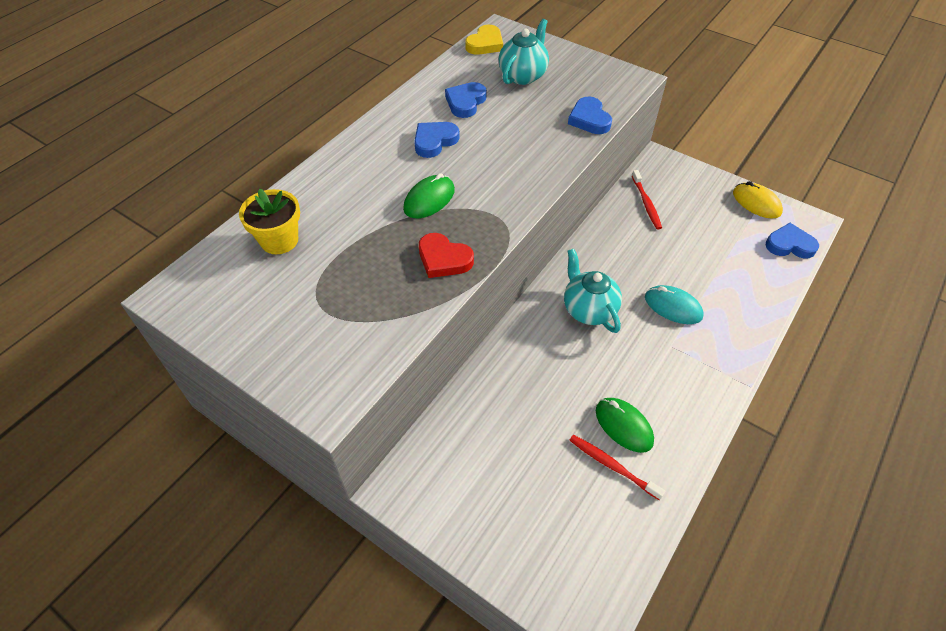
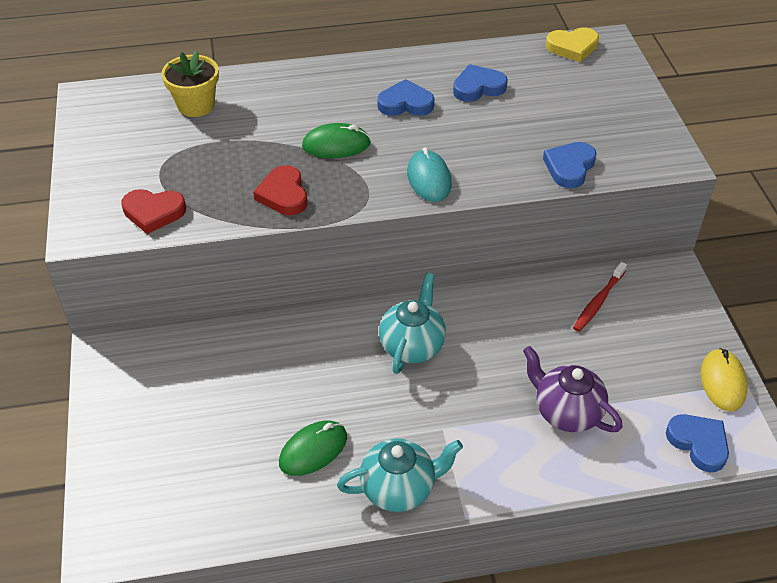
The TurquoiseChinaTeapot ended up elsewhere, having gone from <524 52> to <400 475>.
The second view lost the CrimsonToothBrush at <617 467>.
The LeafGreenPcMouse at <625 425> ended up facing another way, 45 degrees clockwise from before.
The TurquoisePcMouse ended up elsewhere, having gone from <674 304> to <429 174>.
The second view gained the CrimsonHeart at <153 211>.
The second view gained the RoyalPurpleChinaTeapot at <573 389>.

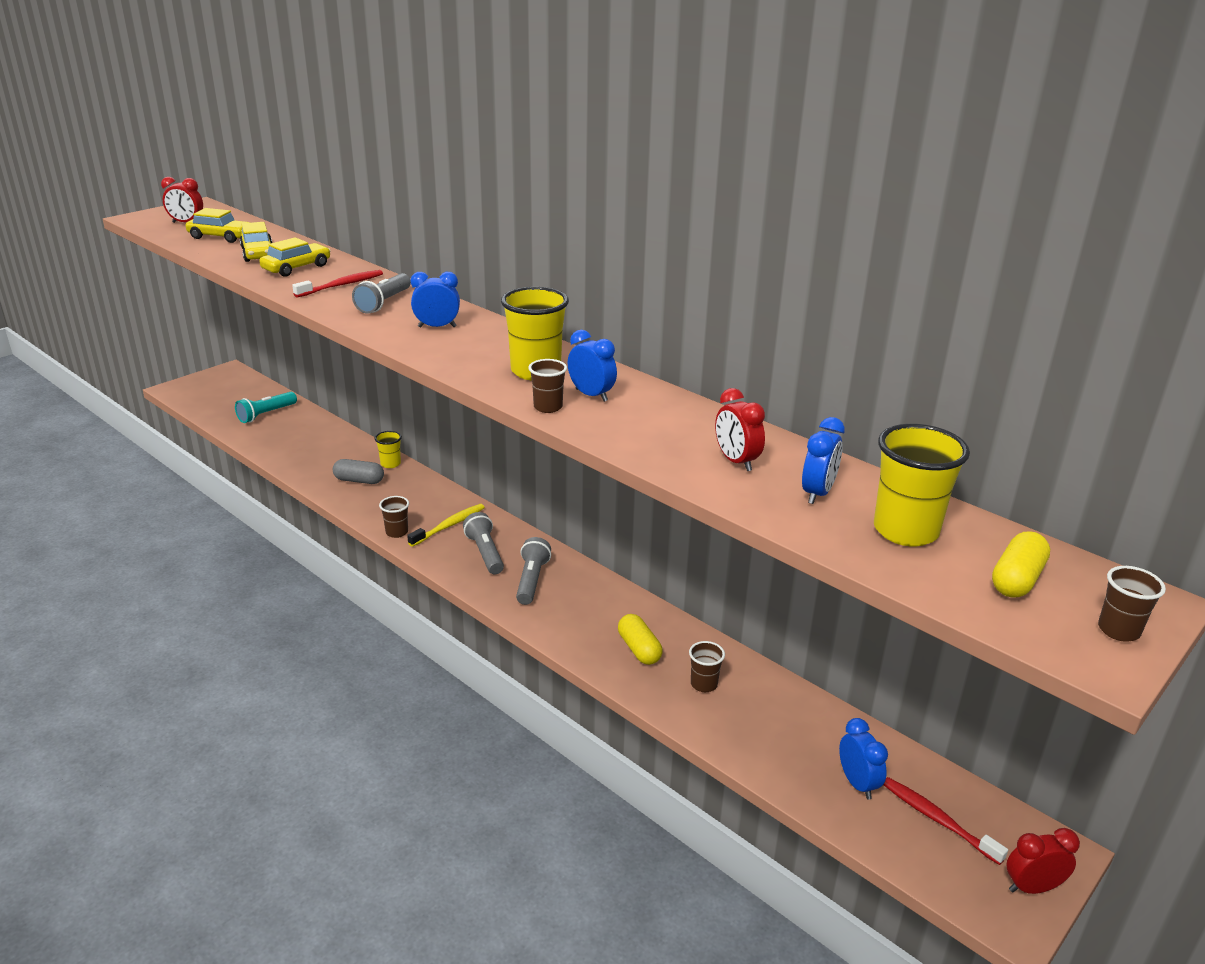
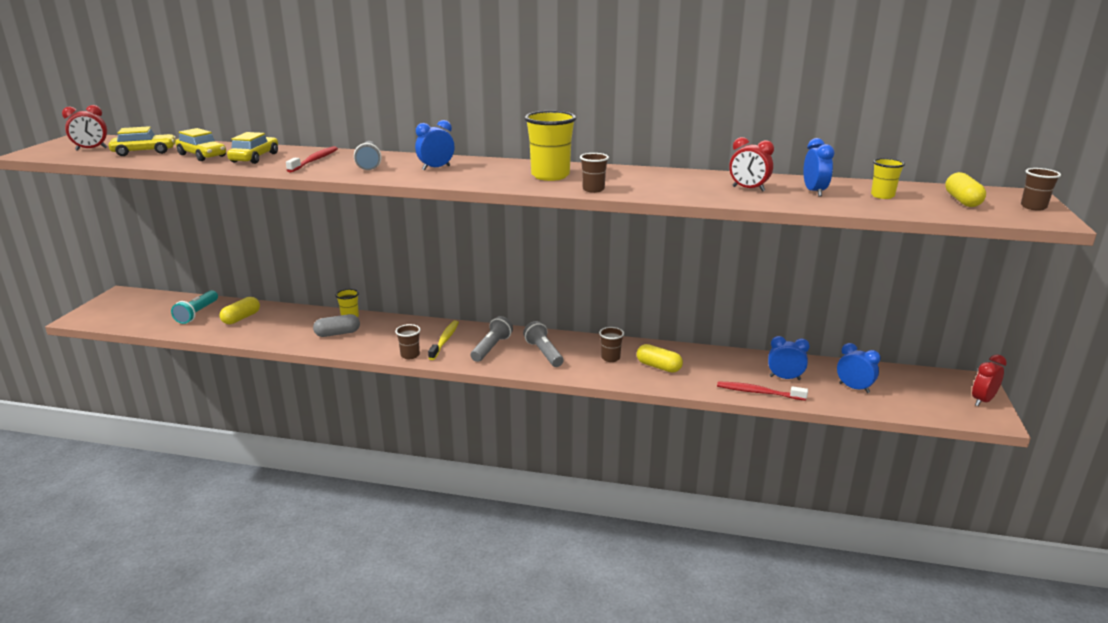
The AshGreyPocketTorch at <483 543> ended up facing another way, 75 degrees clockwise from before.
The BlueAlarmClock ended up elsewhere, having gone from <592 366> to <789 358>.
The DarkBrownBeaker ended up elsewhere, having gone from <707 666> to <611 344>.
The size of the GoldenBeaker at <922 485> changed by a factor of 0.54.
The CrimsonToothBrush ended up elsewhere, having gone from <945 821> to <762 391>.
The second view gained the GoldenPill at <239 310>.

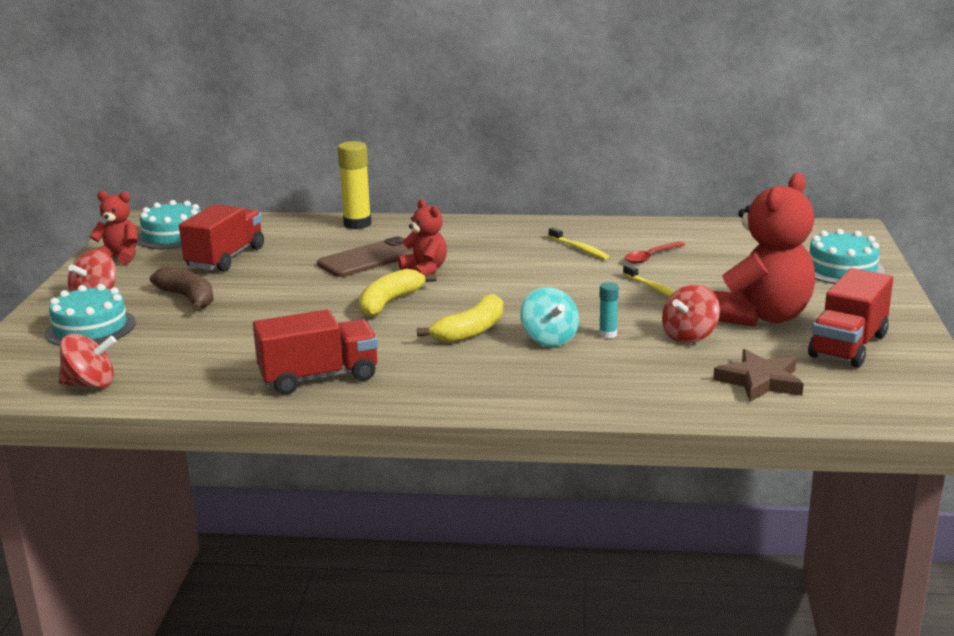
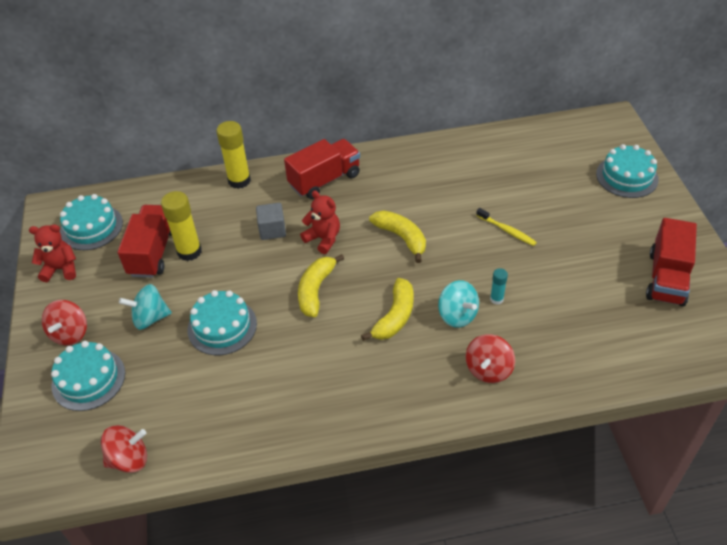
Where the DarkBrownBanana stood at <182 289>, the TurquoiseSpinningTop came to stand at <145 307>.
The CrimsonLorry ended up elsewhere, having gone from <315 352> to <322 169>.
Where the DarkBrownMobilePhone stood at <365 256>, the AshGreySolidCube came to stand at <271 221>.
The second view lost the GoldenToothBrush at <579 243>.
The second view lost the CrimsonTeaspoon at <655 253>.
The CrimsonSpinningTop ended up elsewhere, having gone from <691 313> to <490 358>.
The second view lost the CrimsonTeddyBear at <764 250>.
The second view lost the DarkBrownStar at <758 375>.
The second view gained the GoldenGlue at <181 226>.
The second view gained the TurquoiseLayerCake at <222 322>.
The second view gained the GoldenBanana at <397 236>.

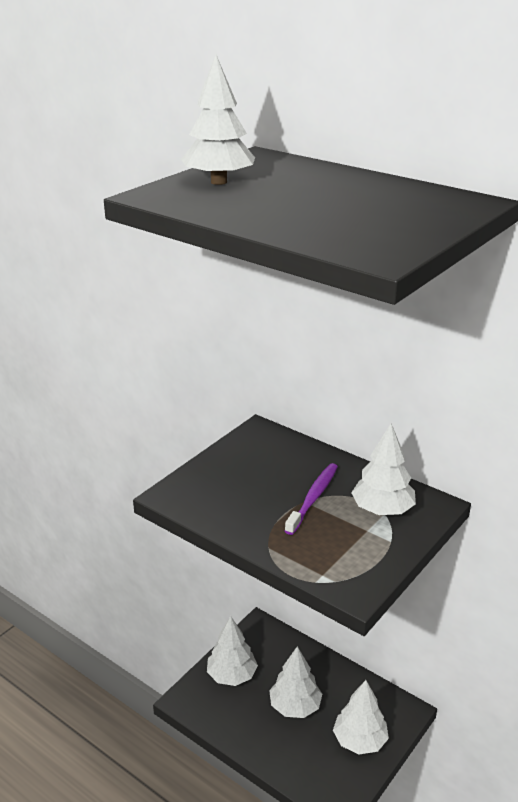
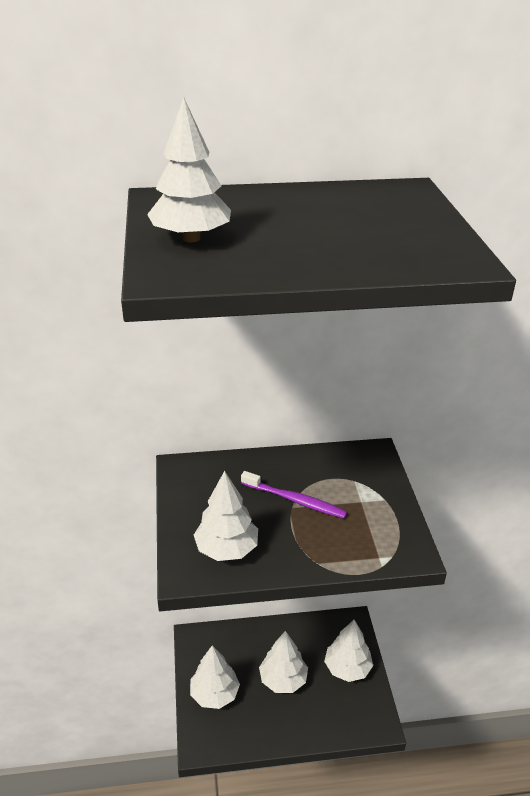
The RoyalPurpleToothBrush at <311 499> ended up facing another way, 135 degrees clockwise from before.
The WhiteToyTree ended up elsewhere, having gone from <383 469> to <226 516>.

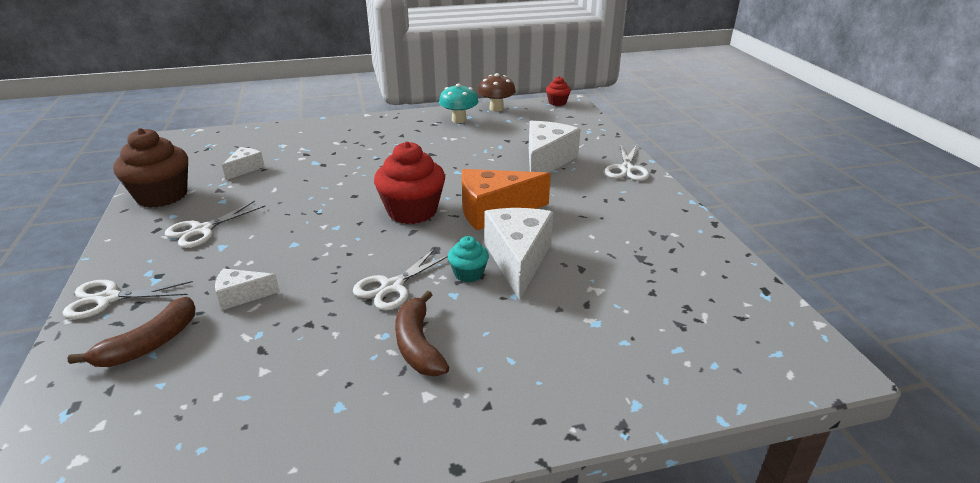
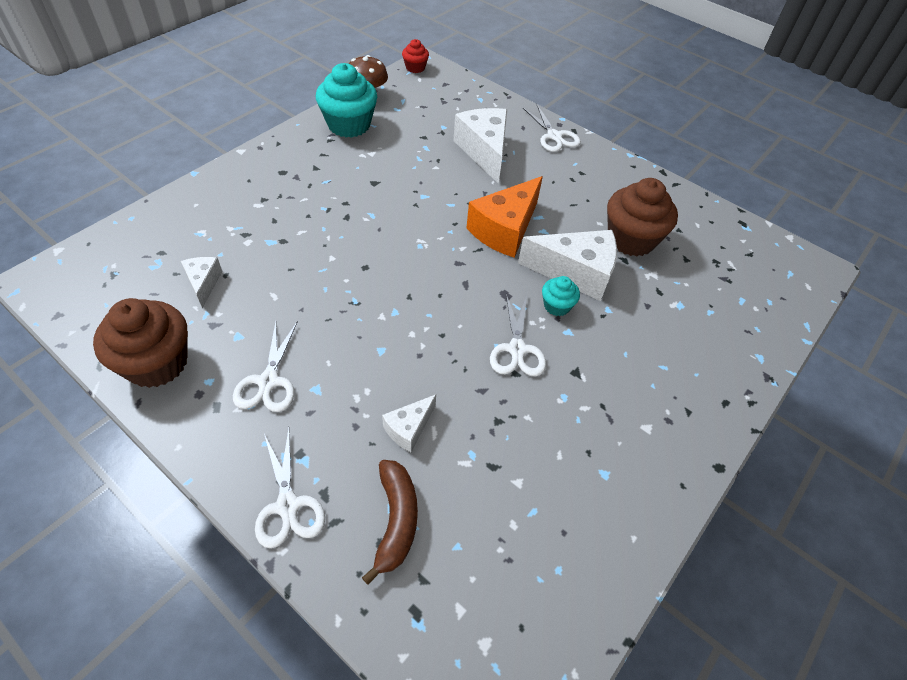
The WhiteScissors at <128 299> ended up facing another way, 60 degrees counterclockwise from before.
The second view lost the CrimsonFairyCake at <409 182>.
The second view lost the DarkBrownBanana at <422 333>.
Where the TurquoiseFungus stood at <458 103>, the TurquoiseFairyCake came to stand at <346 100>.
The WhiteCheeseWedge at <518 254> ended up facing another way, 135 degrees clockwise from before.
The second view gained the DarkBrownFairyCake at <642 217>.

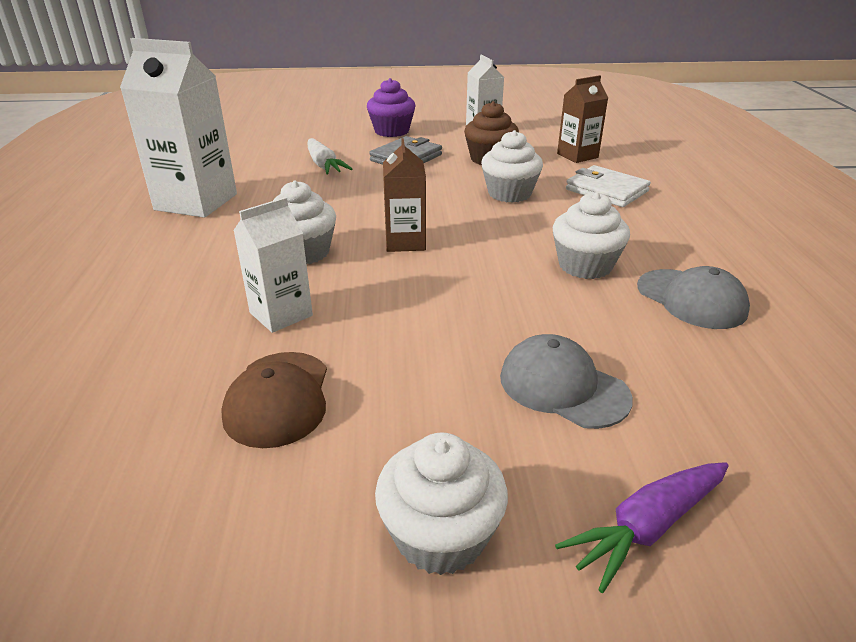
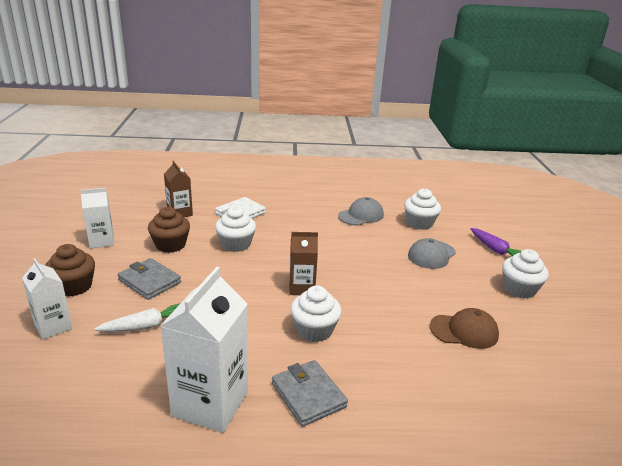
The WhiteMilkCarton ended up elsewhere, having gone from <273 265> to <47 299>.
What was the RoyalPurpleFairyCake at <391 107> turned into the DarkBrownFairyCake at <70 270>.
The WhiteFairyCake ended up elsewhere, having gone from <591 235> to <422 209>.
The second view gained the AshGreyCardWallet at <310 393>.

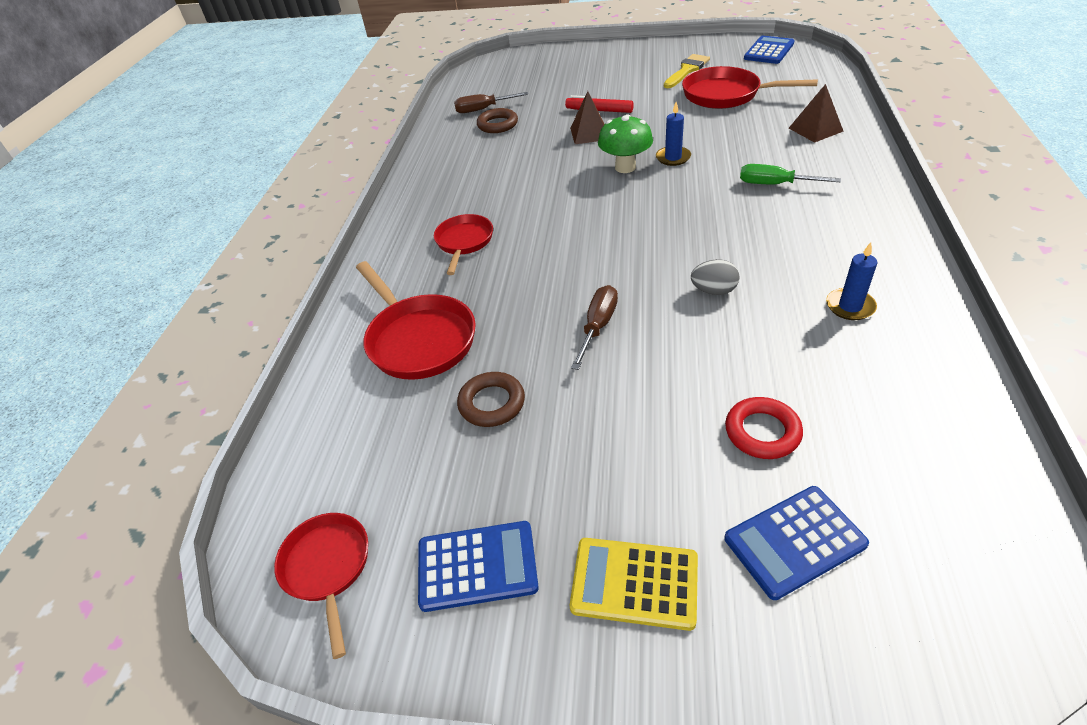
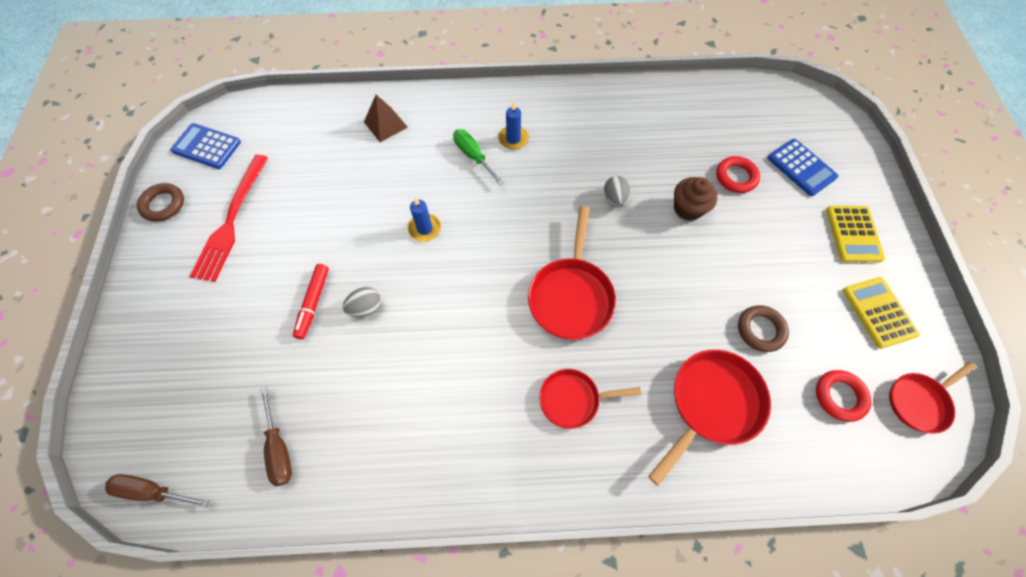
What was the BlueAddingMachine at <478 566> turned into the GoldenAddingMachine at <881 313>.
The DarkBrownTorus ended up elsewhere, having gone from <497 120> to <160 202>.
Where the DarkBrownPyramidShape stood at <587 117>, the AshGreyEgg came to stand at <362 302>.
The DarkBrownScrewdriver ended up elsewhere, having gone from <594 327> to <157 491>.
The second view lost the LeafGreenFungus at <625 143>.
Where the GoldenPaintBrush stood at <687 71>, the CrimsonTableFork came to stand at <228 218>.
The CrimsonSkillet ended up elsewhere, having gone from <750 87> to <572 273>.
The LeafGreenScrewdriver at <790 174> ended up facing another way, 135 degrees clockwise from before.
The BlueCandle ended up elsewhere, having gone from <851 281> to <513 126>.
The second view gained the DarkBrownFairyCake at <695 199>.
The second view gained the CrimsonTorus at <843 396>.

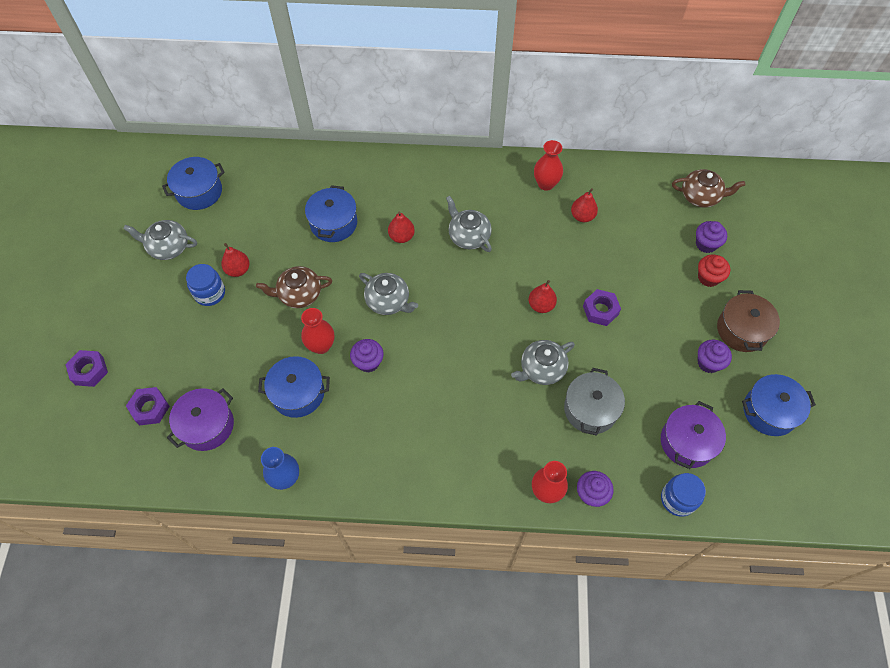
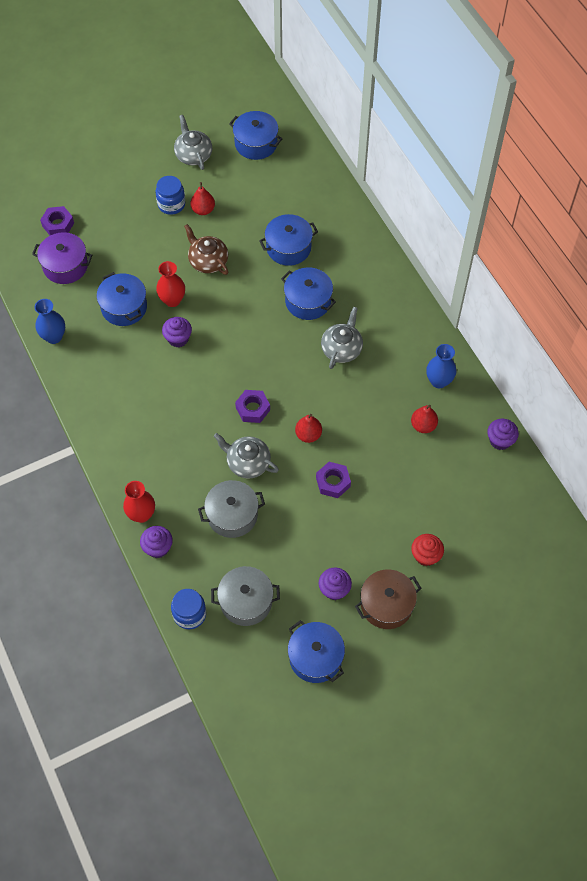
The RoyalPurpleNut ended up elsewhere, having gone from <86 368> to <252 406>.
The second view lost the AshGreyChinaTeapot at <388 294>.
Where the CrimsonPear stood at <401 227>, the BlueCookingPot came to stand at <308 294>.
What was the CrimsonTallVase at <548 165> turned into the BlueTallVase at <441 366>.
What was the RoyalPurpleCookingPot at <693 435> turned into the AshGreyCookingPot at <245 596>.
The second view lost the DarkBrownChinaTeapot at <708 188>.
The RoyalPurpleFairyCake ended up elsewhere, having gone from <711 237> to <503 434>.

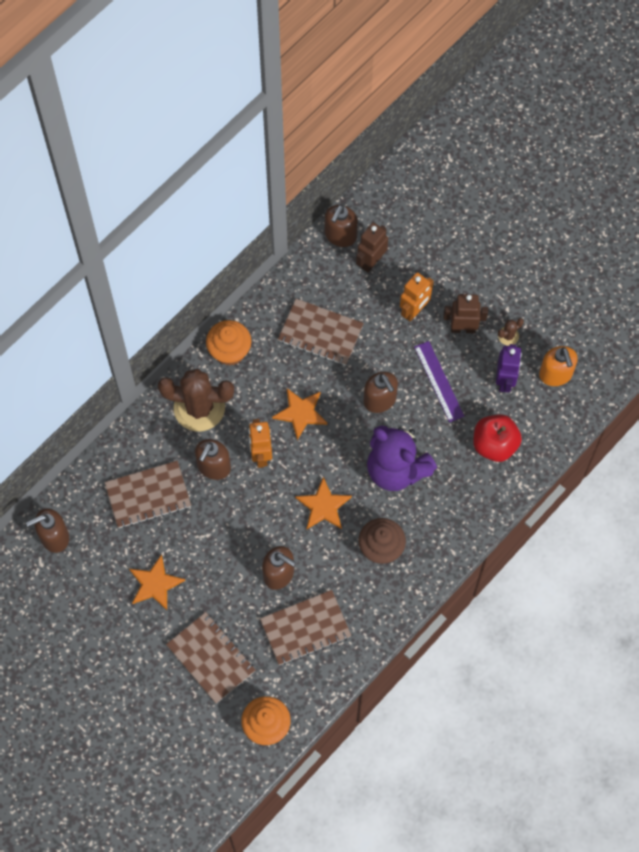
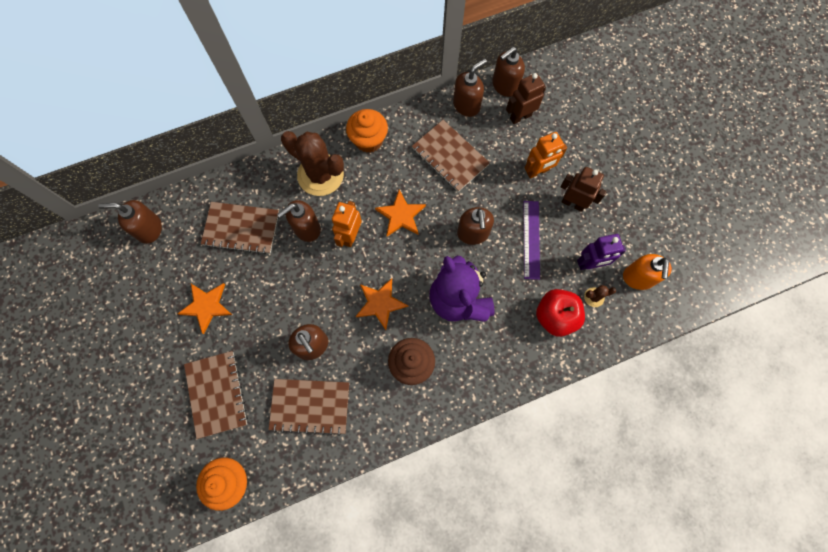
The RoyalPurpleRobotFigure at <509 368> ended up facing another way, 45 degrees clockwise from before.
The DarkBrownPricklyPlant ended up elsewhere, having gone from <511 332> to <600 296>.
The second view gained the DarkBrownSoapPump at <470 88>.

